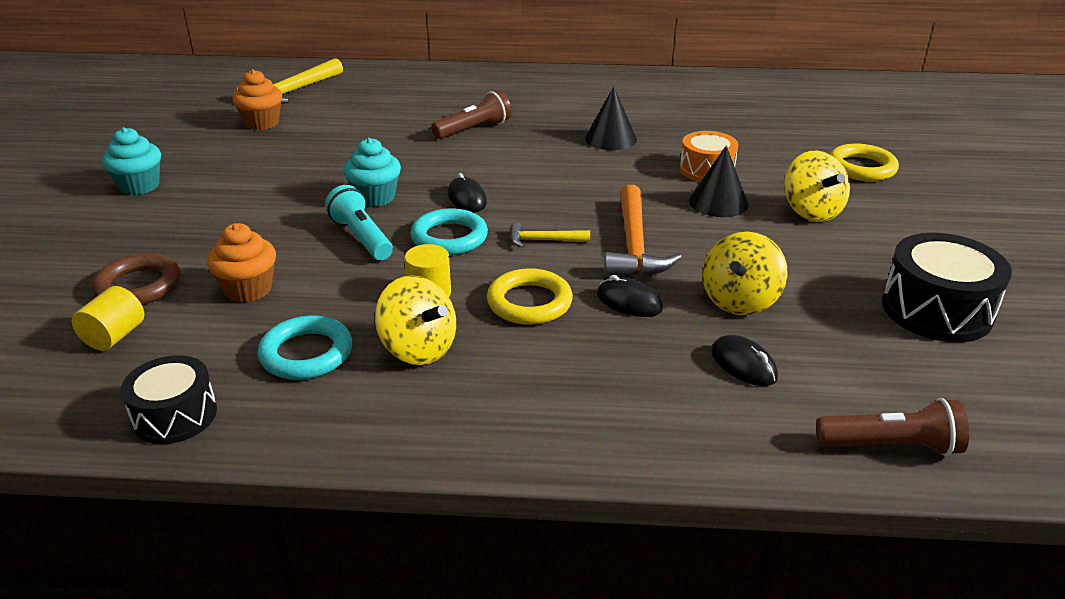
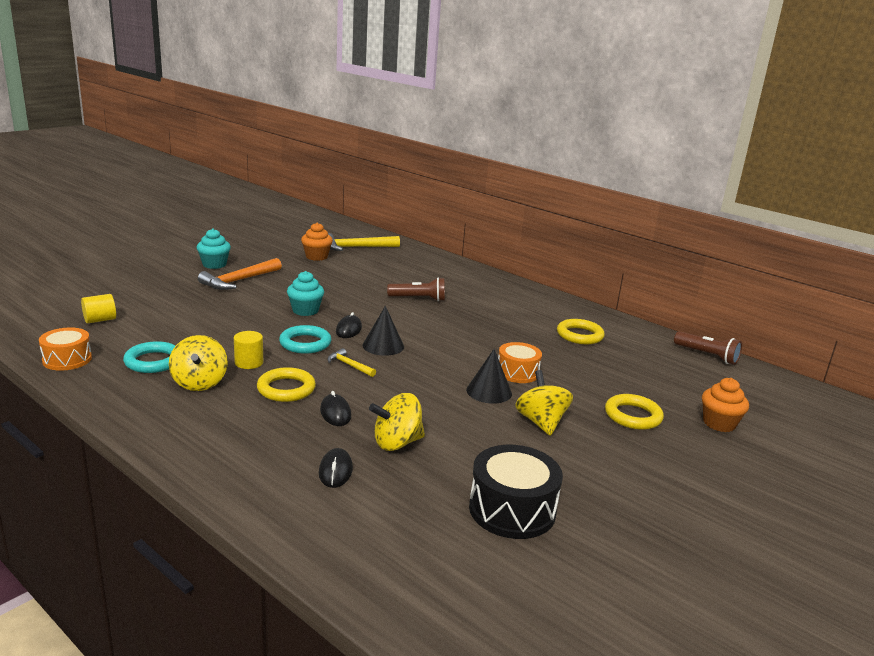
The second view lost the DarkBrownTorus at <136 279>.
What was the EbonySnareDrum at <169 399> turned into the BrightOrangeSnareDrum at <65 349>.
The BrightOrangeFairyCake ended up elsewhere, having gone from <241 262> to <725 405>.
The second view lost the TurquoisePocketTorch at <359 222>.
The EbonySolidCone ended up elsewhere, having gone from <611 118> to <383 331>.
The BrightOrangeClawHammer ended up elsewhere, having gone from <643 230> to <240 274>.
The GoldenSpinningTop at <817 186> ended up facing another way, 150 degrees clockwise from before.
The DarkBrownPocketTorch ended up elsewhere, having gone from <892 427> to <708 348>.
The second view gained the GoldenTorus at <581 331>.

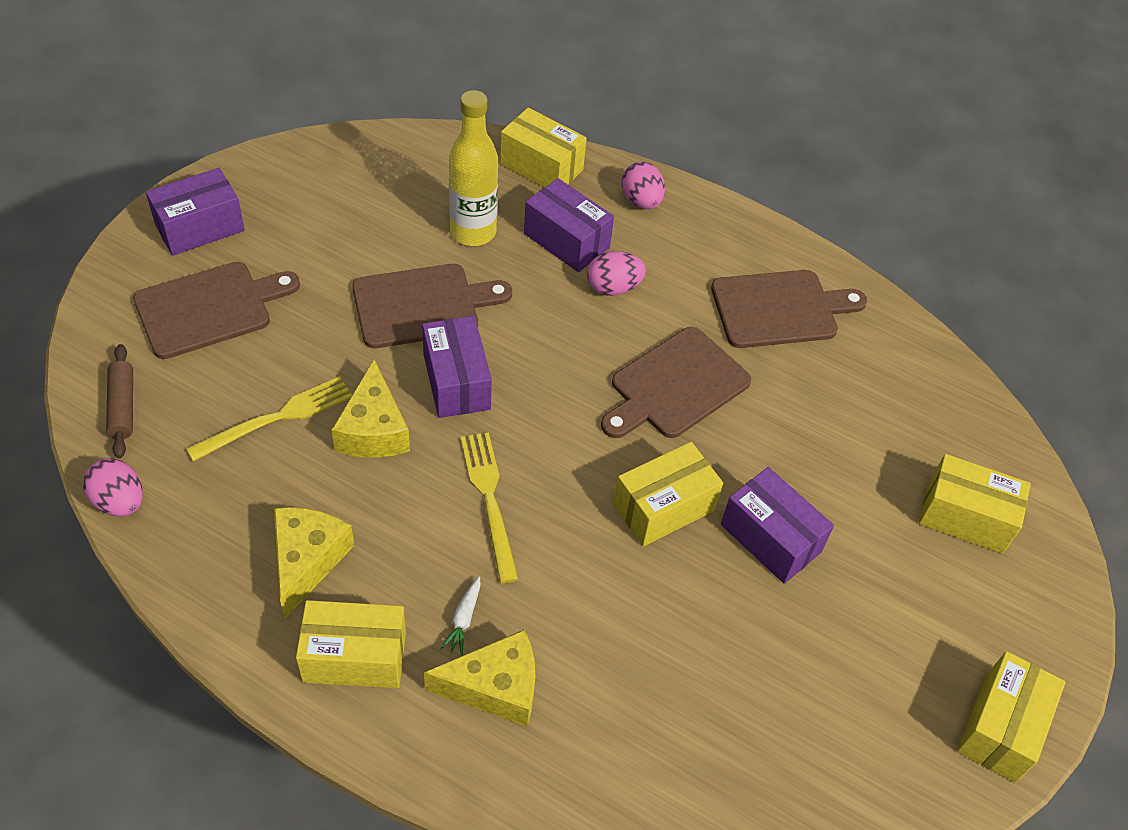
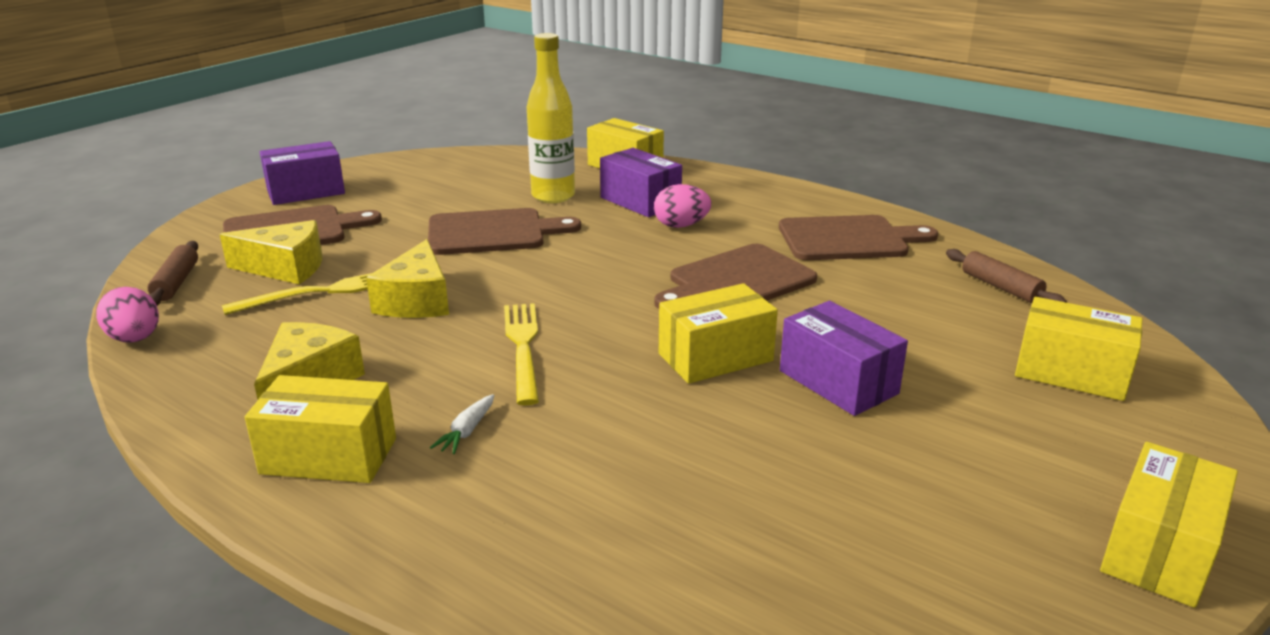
The second view lost the RoyalPurpleBox at <457 367>.
The GoldenCheeseWedge ended up elsewhere, having gone from <479 677> to <270 252>.
The second view lost the RosePinkEgg at <643 185>.
The second view gained the DarkBrownDoughRoller at <1006 276>.

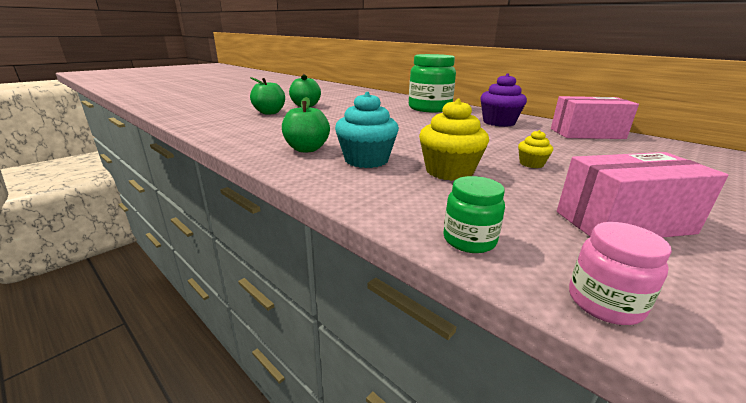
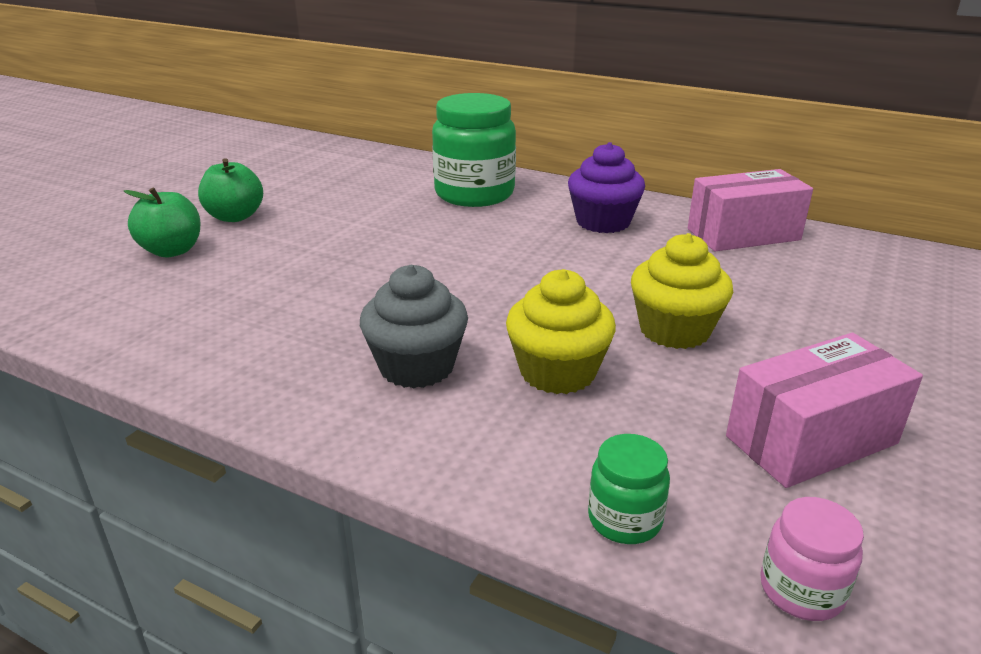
The second view lost the LeafGreenToyApple at <306 124>.
What was the TurquoiseFairyCake at <367 130> turned into the AshGreyFairyCake at <414 327>.
The size of the GoldenFairyCake at <535 149> changed by a factor of 1.93.

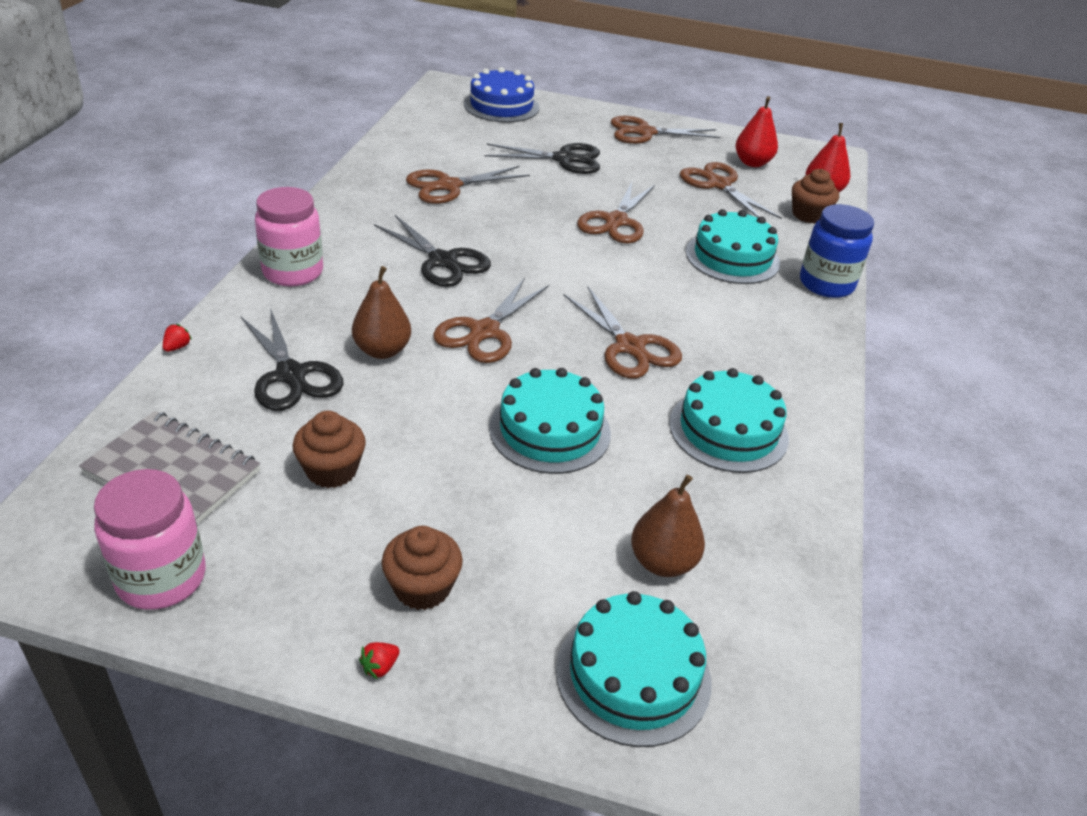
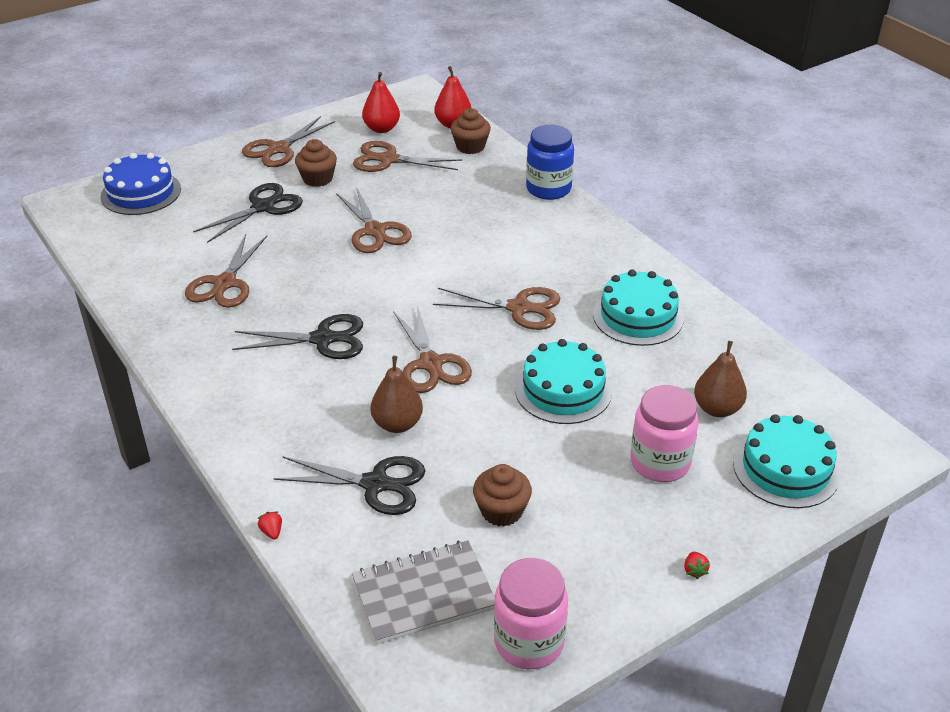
The RosePinkJar ended up elsewhere, having gone from <289 237> to <665 433>.
The DarkBrownFairyCake ended up elsewhere, having gone from <422 568> to <316 163>.
The second view lost the TurquoiseLayerCake at <733 246>.

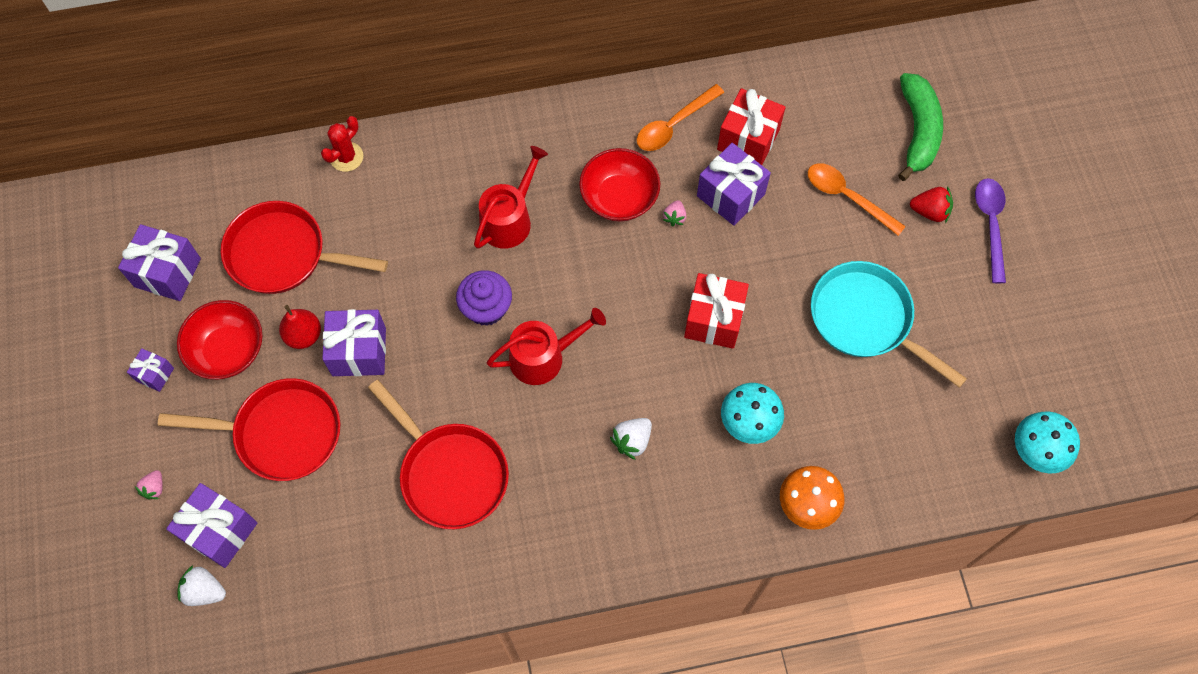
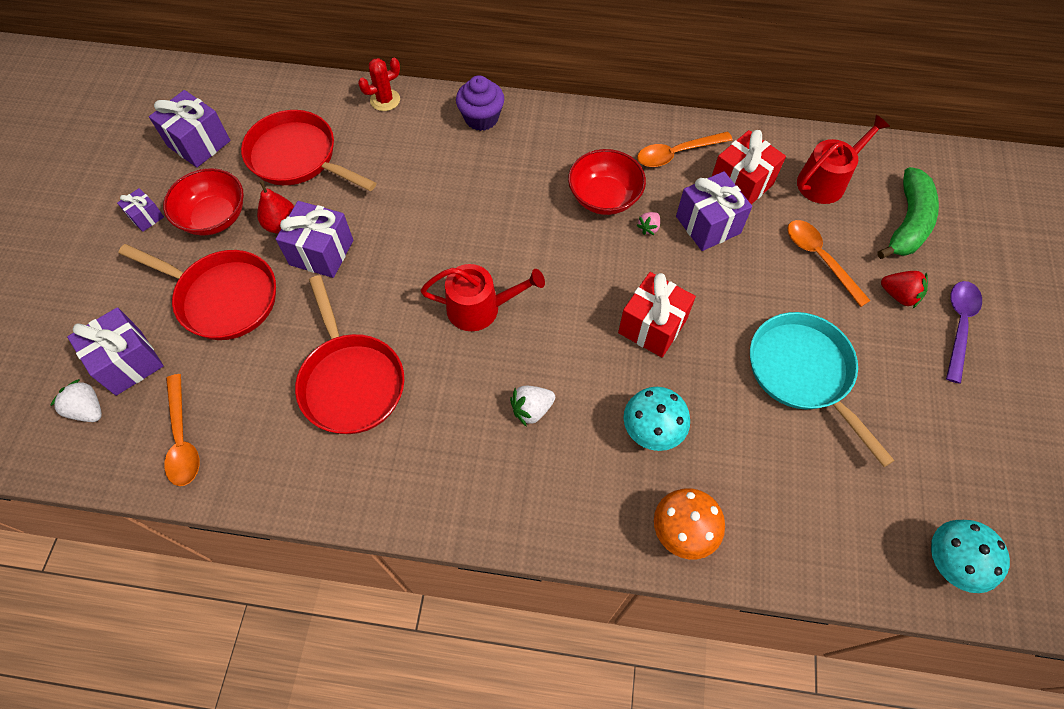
The second view lost the RosePinkStrawberry at <149 484>.
The RoyalPurpleFairyCake ended up elsewhere, having gone from <484 298> to <480 103>.
The CrimsonWateringCan ended up elsewhere, having gone from <511 197> to <843 159>.
The second view gained the BrightOrangeTeaspoon at <182 430>.

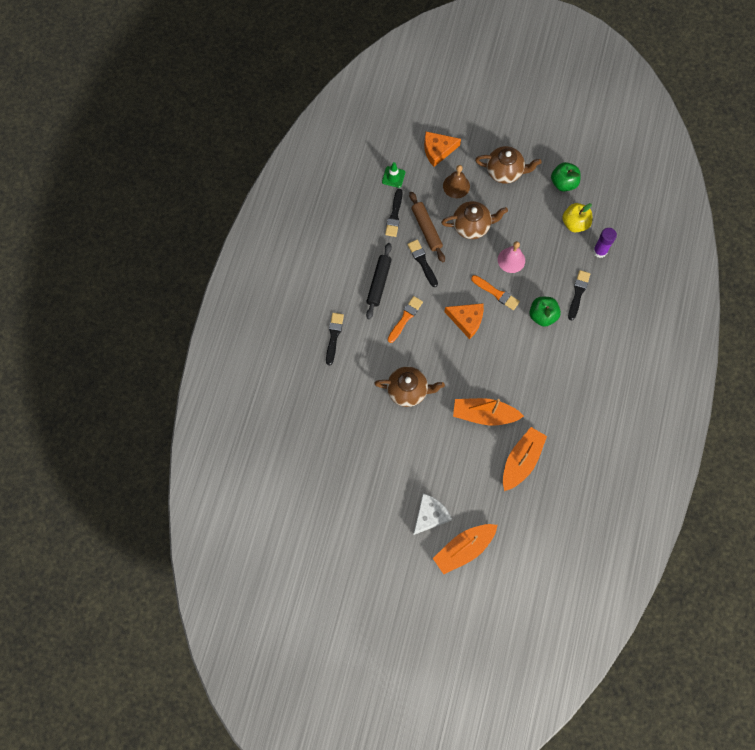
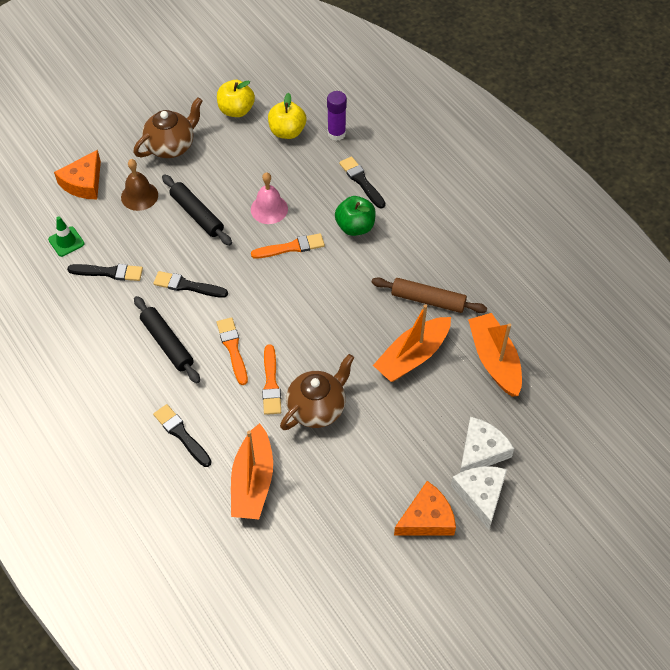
The EbonyPaintBrush at <393 213> ended up facing another way, 45 degrees counterclockwise from before.
The DarkBrownDoughRoller ended up elsewhere, having gone from <427 227> to <429 295>.
The BrightOrangeBoat ended up elsewhere, having gone from <465 549> to <252 471>.
Where the DarkBrownChinaTeapot stood at <474 220>, the EbonyDoughRoller came to stand at <197 210>.
The BrightOrangeCheeseWedge ended up elsewhere, having gone from <464 321> to <425 508>.
What was the LeafGreenToyApple at <566 177> turned into the GoldenToyApple at <236 98>.
The second view gained the BrightOrangePaintBrush at <271 379>.
The second view gained the WhiteCheeseWedge at <487 444>.

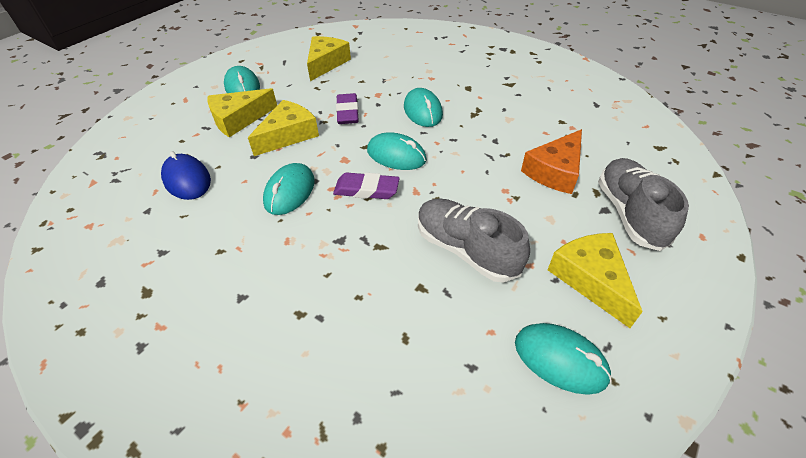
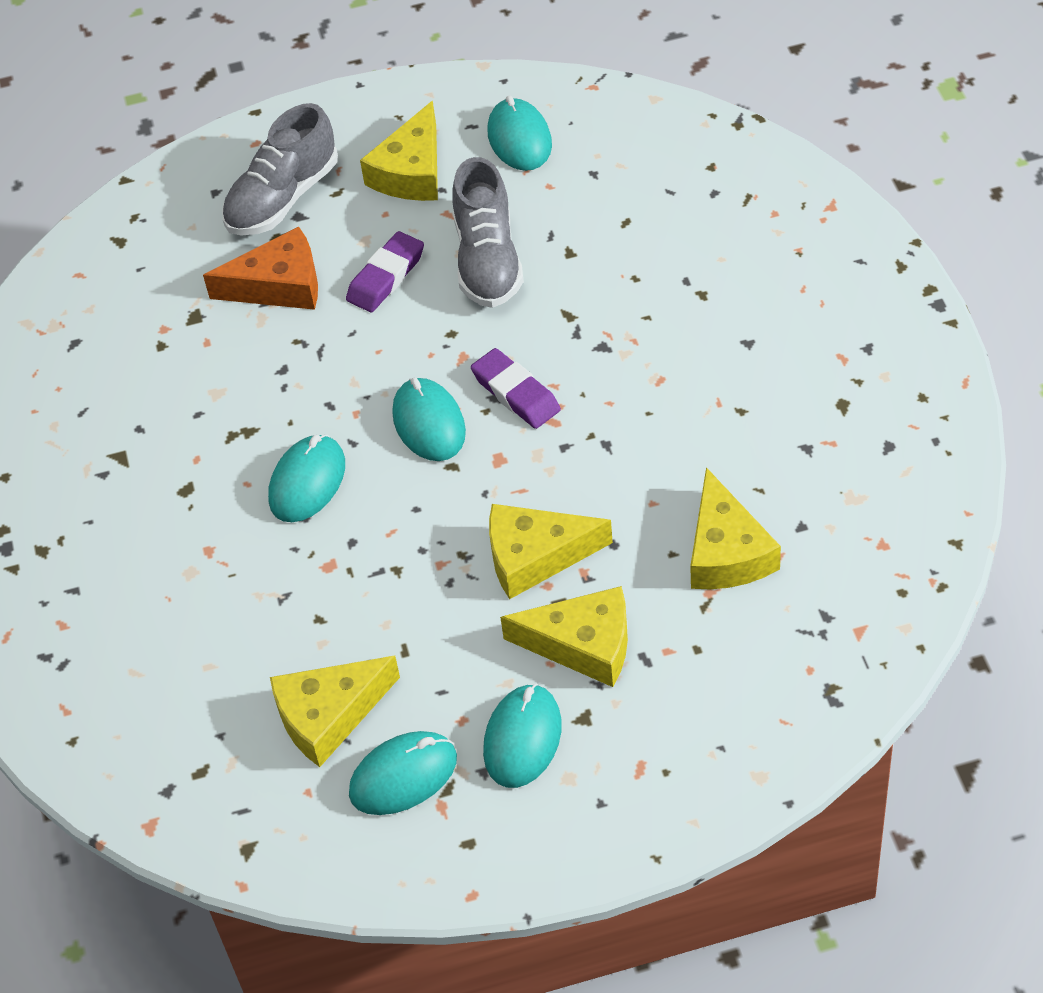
Where the BluePcMouse stood at <186 175>, the GoldenCheeseWedge came to stand at <735 528>.
The TurquoisePcMouse ended up elsewhere, having gone from <289 189> to <403 773>.
The RoyalPurpleEraser ended up elsewhere, having gone from <347 108> to <385 271>.

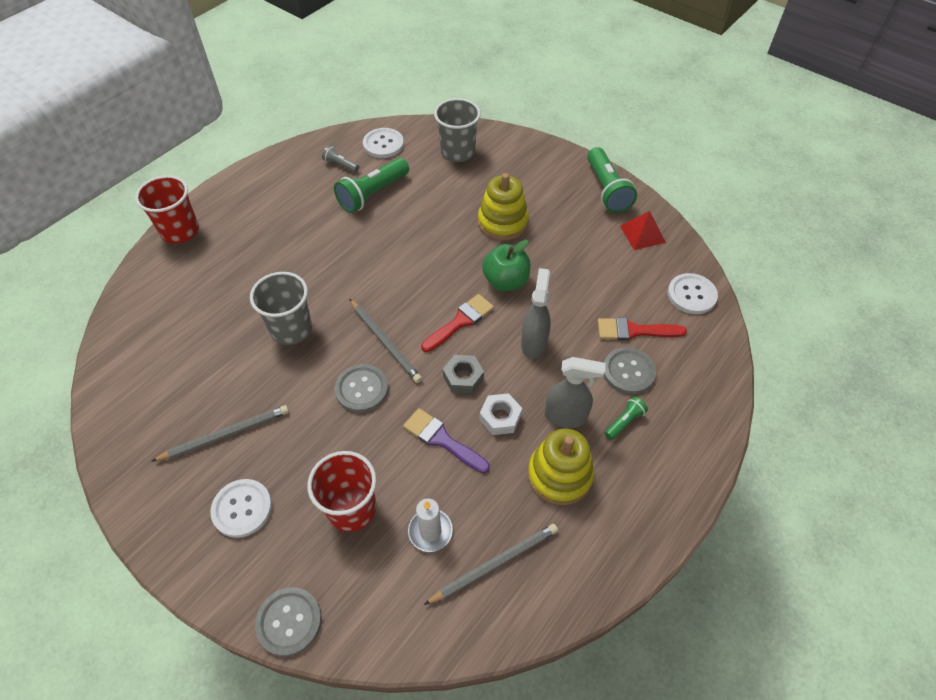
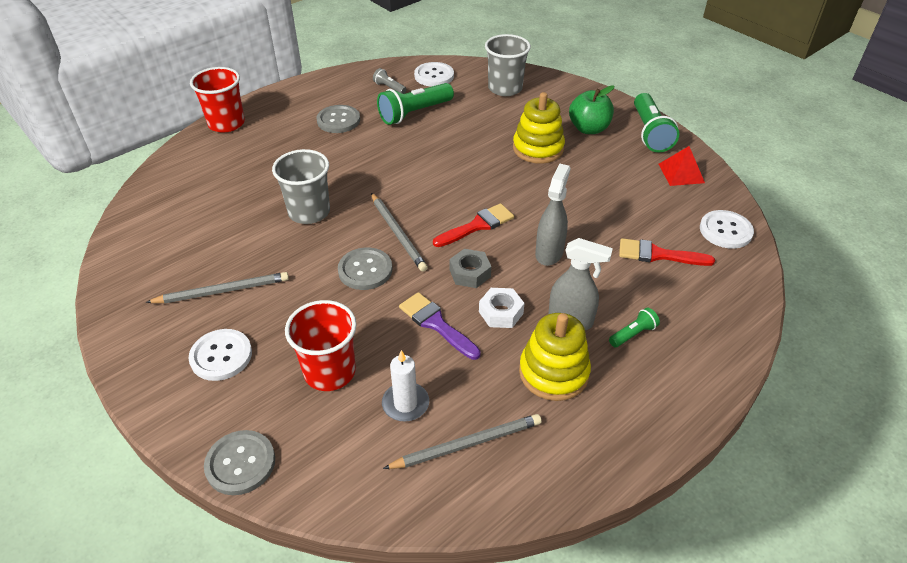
The LeafGreenToyApple ended up elsewhere, having gone from <506 265> to <591 109>.
The AshGreySewingButton ended up elsewhere, having gone from <630 370> to <338 119>.

